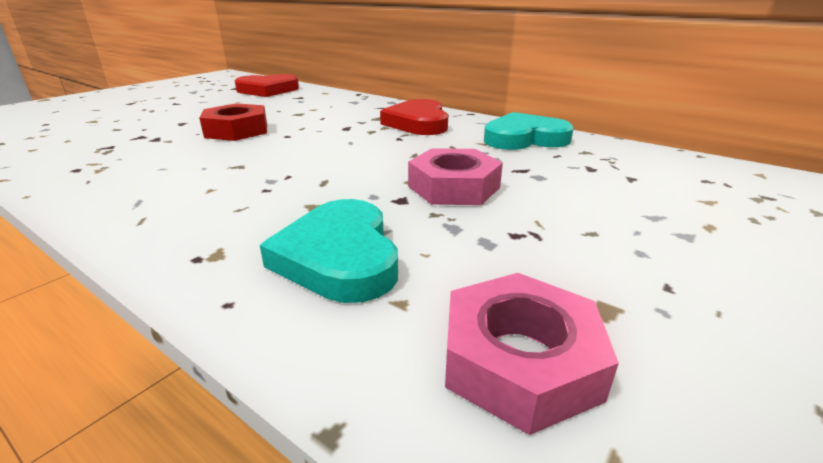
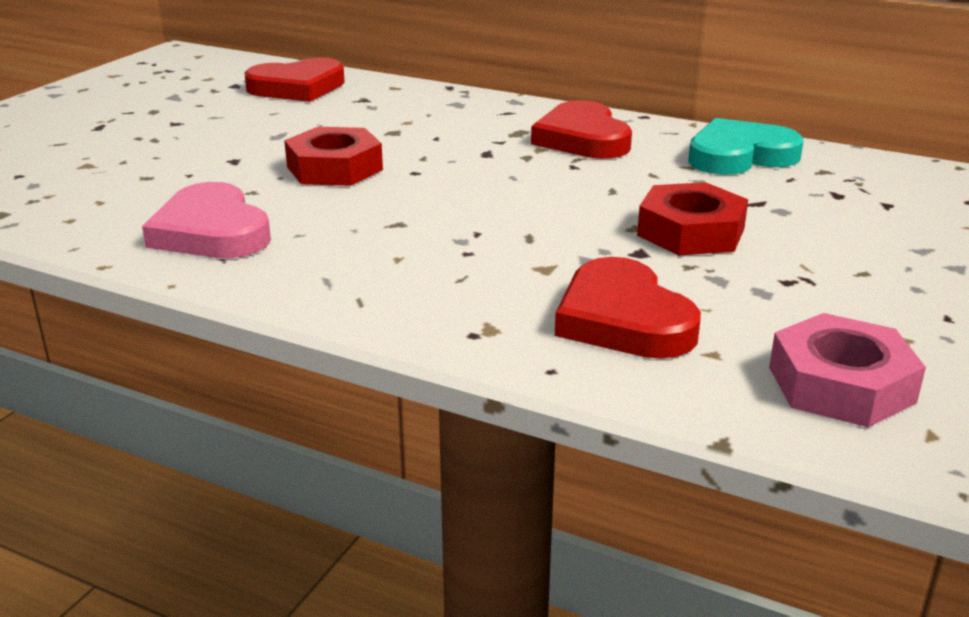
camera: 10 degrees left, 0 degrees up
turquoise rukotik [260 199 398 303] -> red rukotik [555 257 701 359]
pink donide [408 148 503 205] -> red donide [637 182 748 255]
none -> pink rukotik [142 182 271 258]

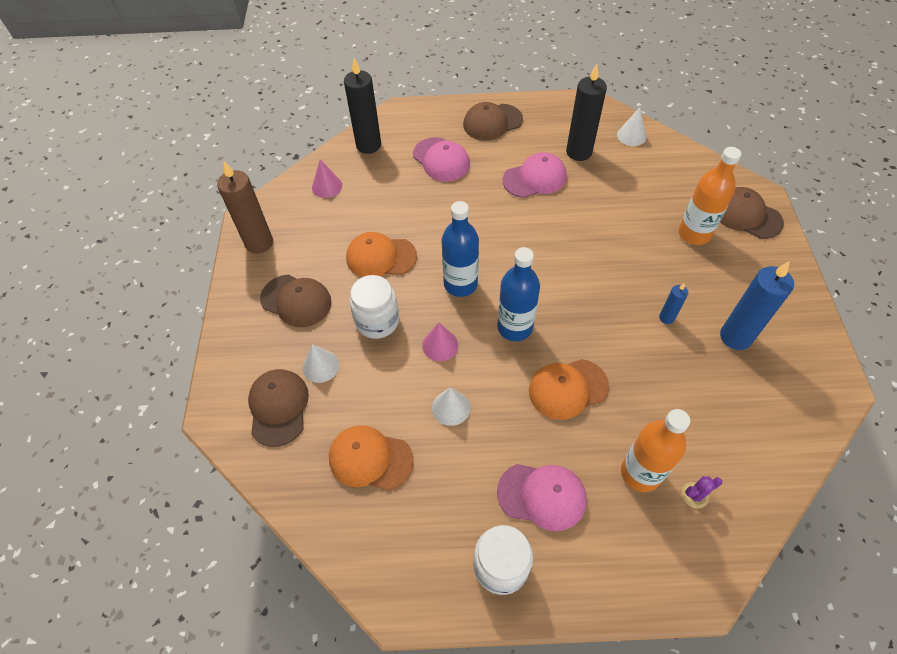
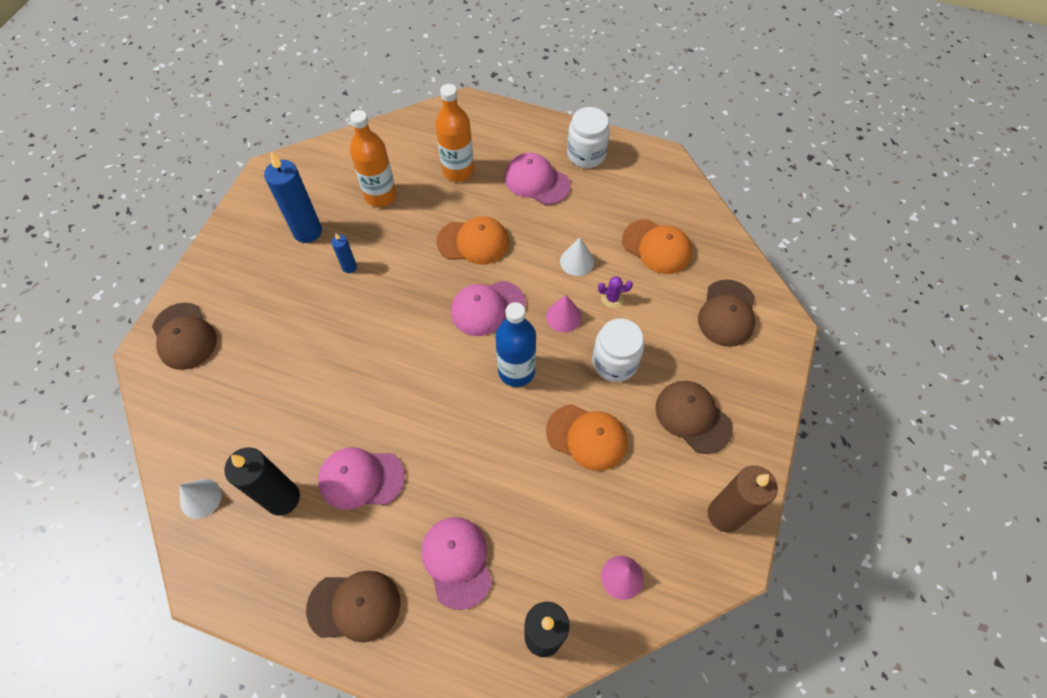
camera: 160 degrees left, 5 degrees up
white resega [303 344 339 383] -> none
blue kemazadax [497 247 540 341] -> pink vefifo [451 281 525 336]
orange kemazadax [679 147 741 245] -> orange kemazadax [350 110 396 207], move
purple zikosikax [682 476 722 509] -> purple zikosikax [598 276 633 308], move

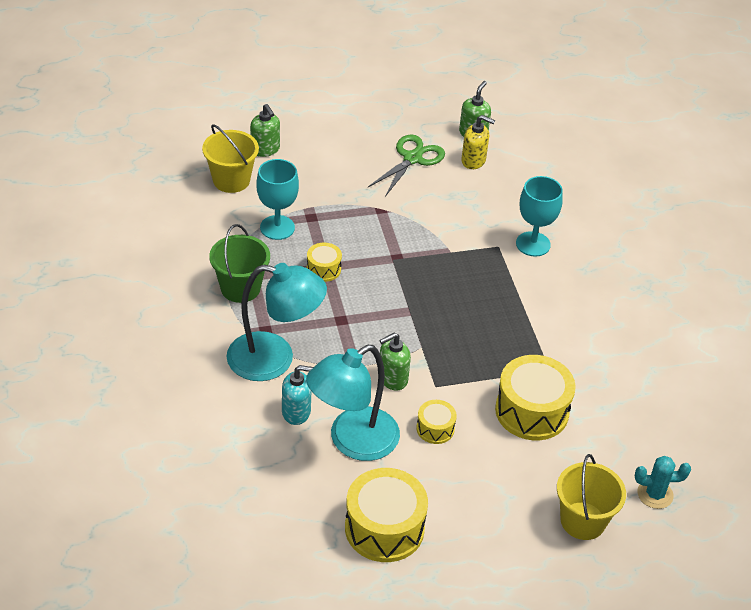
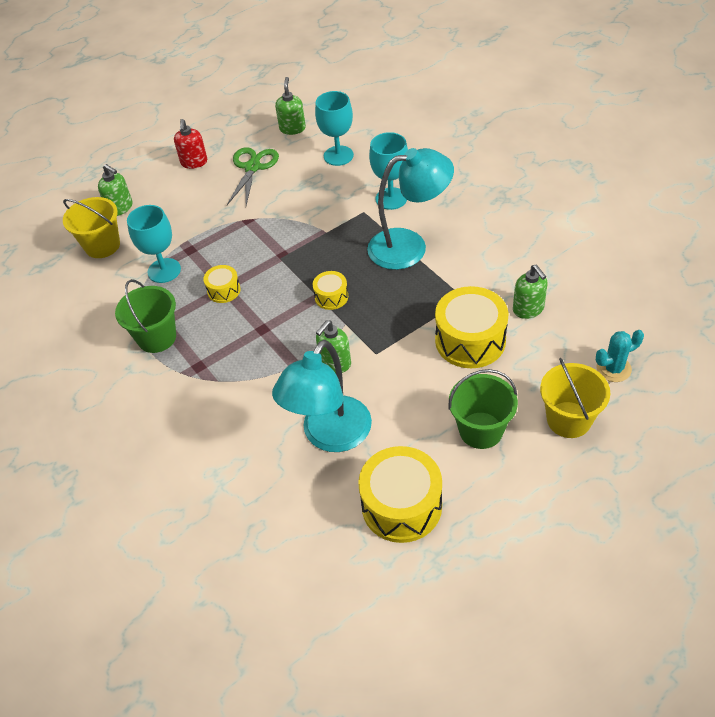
camera: 15 degrees left, 5 degrees up
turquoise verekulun [226 263 327 381] -> turquoise verekulun [367 148 454 270], move
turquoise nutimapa [282 365 313 425] -> none
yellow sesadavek [416 400 457 444] -> yellow sesadavek [313 271 348 310], move
yellow nutimapa [461 115 495 169] -> none
none -> red nutimapa [174 119 207 169]
none -> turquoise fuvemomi [315 91 354 166]
none -> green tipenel [448 369 518 449]
none -> green nutimapa [513 265 548 319]

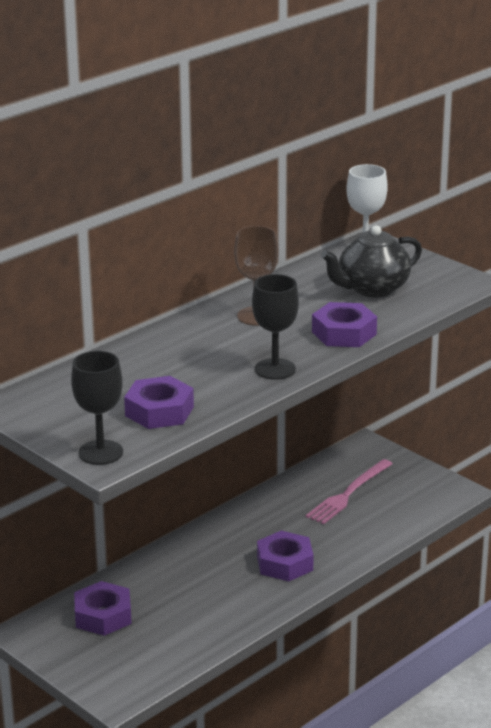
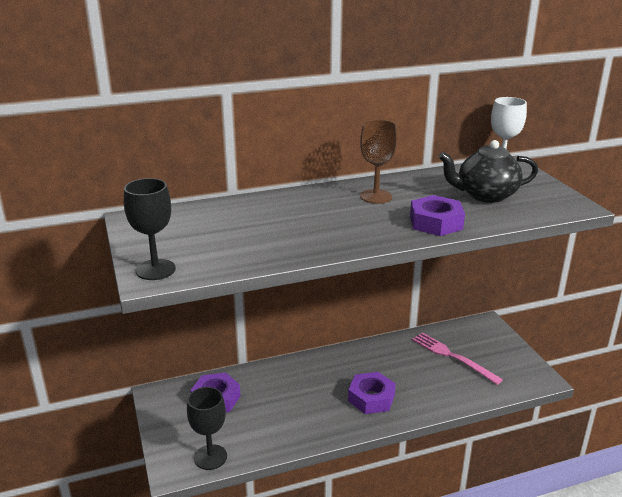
camera: 25 degrees right, 0 degrees up
purple donide [124 376 194 429] -> none
black fuvemomi [252 274 299 380] -> black fuvemomi [187 387 227 470], move
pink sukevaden [306 459 393 525] -> pink sukevaden [412 332 503 385], 75 degrees clockwise

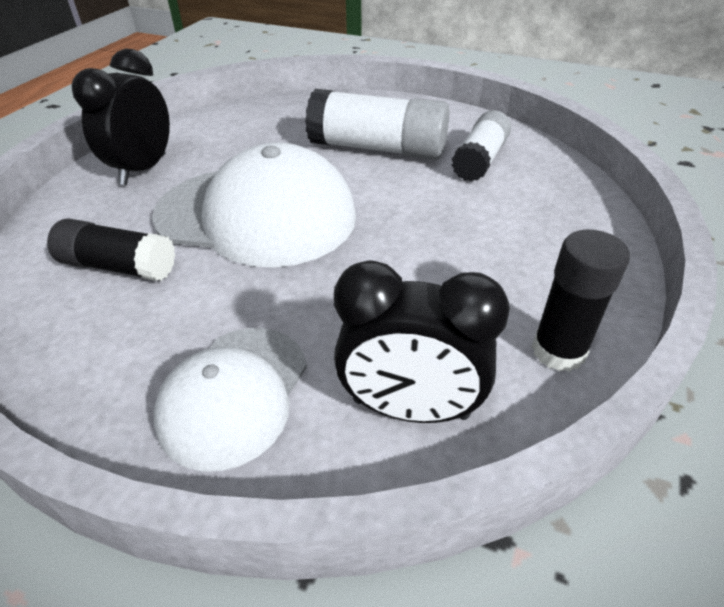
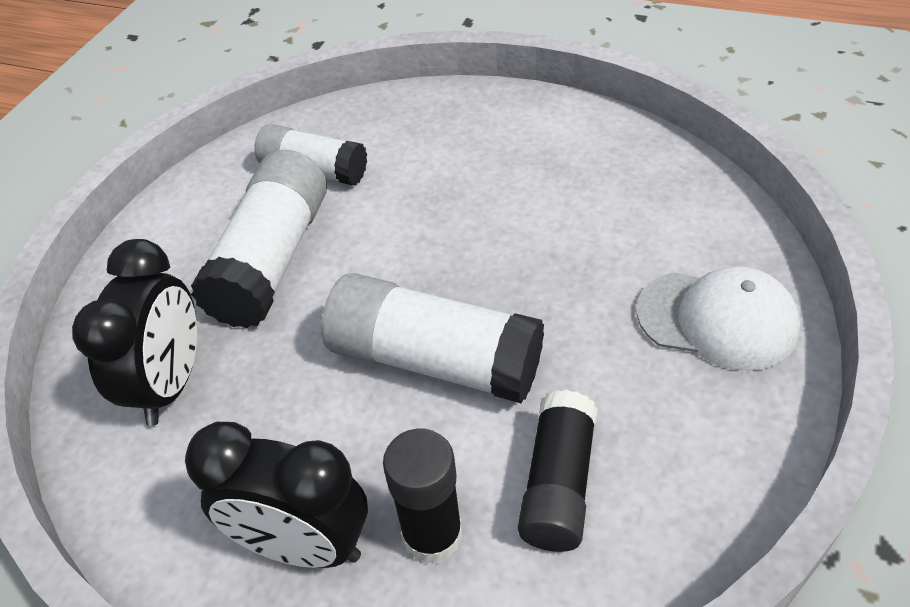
camera: 90 degrees left, 5 degrees up
white vefifo [152 143 356 267] -> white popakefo [321 273 544 404]
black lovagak [334 260 510 423] -> black lovagak [72 239 197 426], move
black popakefo [532 230 630 372] -> black popakefo [383 429 462 564], move

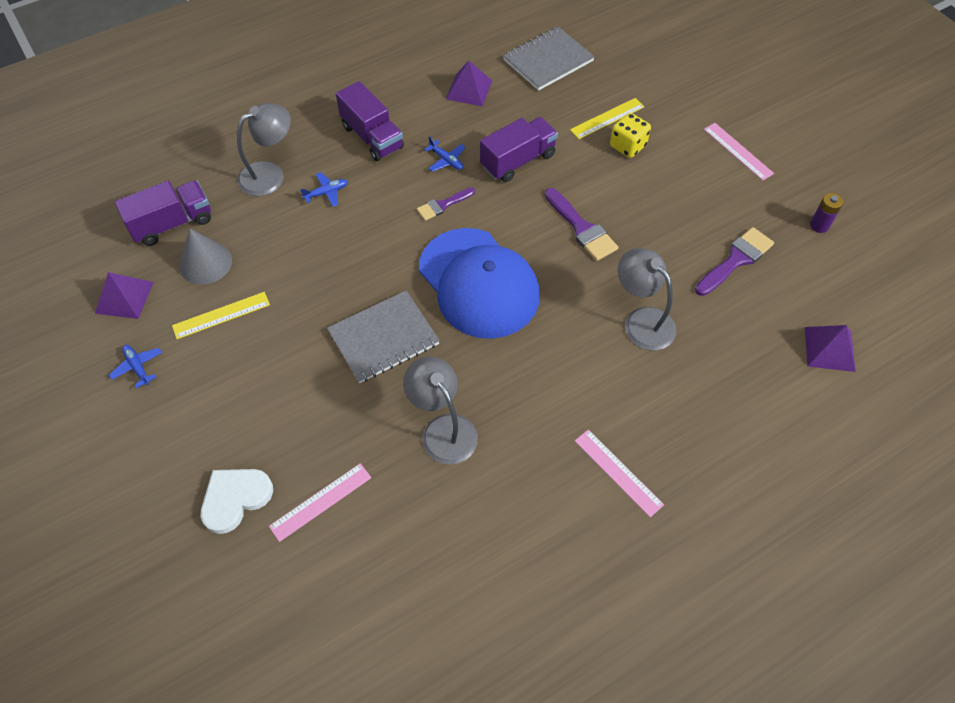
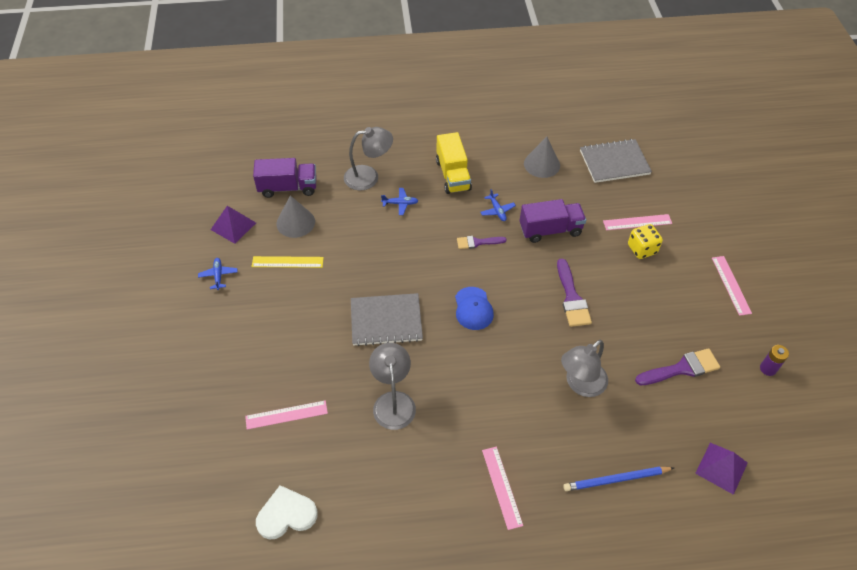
camera: 25 degrees right, 5 degrees down
white rukotik [201 469 273 534] -> white rukotik [256 485 318 540], move
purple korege [336 81 404 161] -> yellow korege [436 132 472 194]
blue vefifo [419 228 540 339] -> blue vefifo [455 287 494 330], x0.47
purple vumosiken [446 61 492 107] -> grey resega [524 137 560 178]
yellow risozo [570 98 644 139] -> pink risozo [603 214 672 230]
grey verekulun [618 248 677 350] -> grey verekulun [561 340 608 397], 120 degrees counterclockwise
none -> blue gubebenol [563 467 674 491]

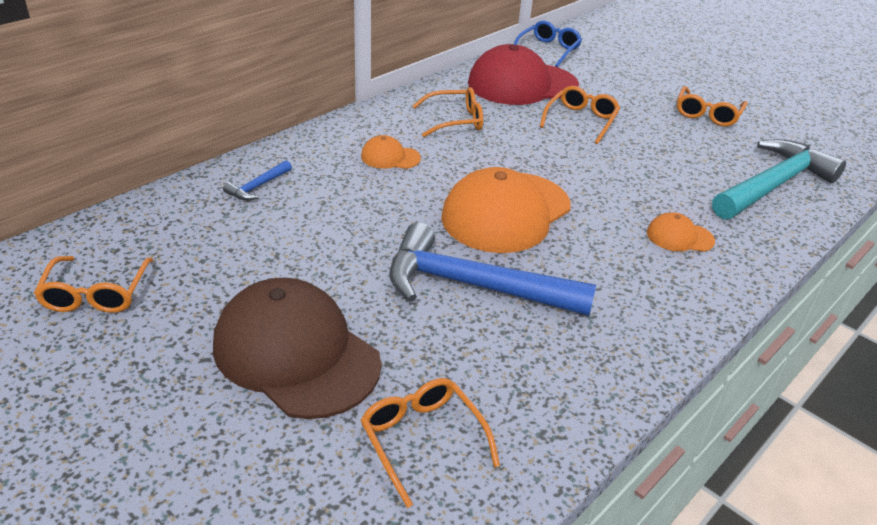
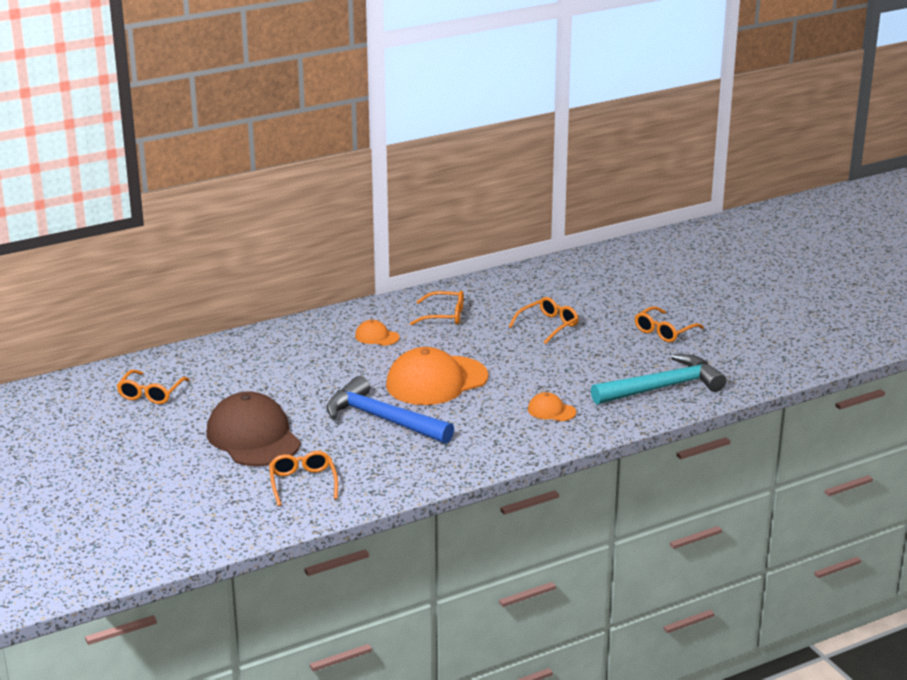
camera: 20 degrees right, 10 degrees down
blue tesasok [223 160 292 201] -> none
red vefifo [468 44 579 105] -> none
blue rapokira [514 20 582 67] -> none

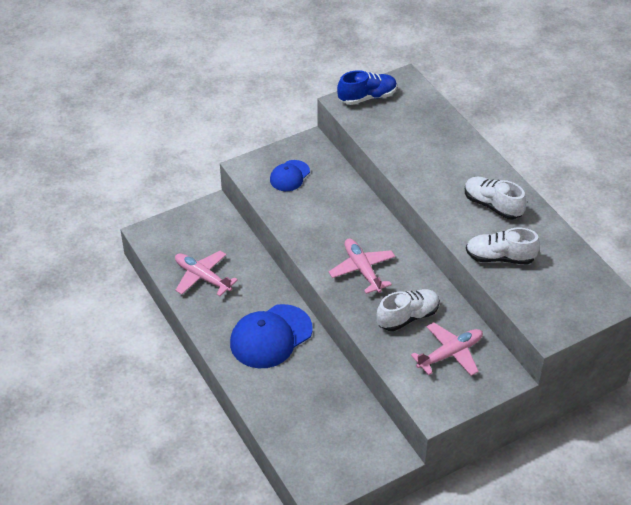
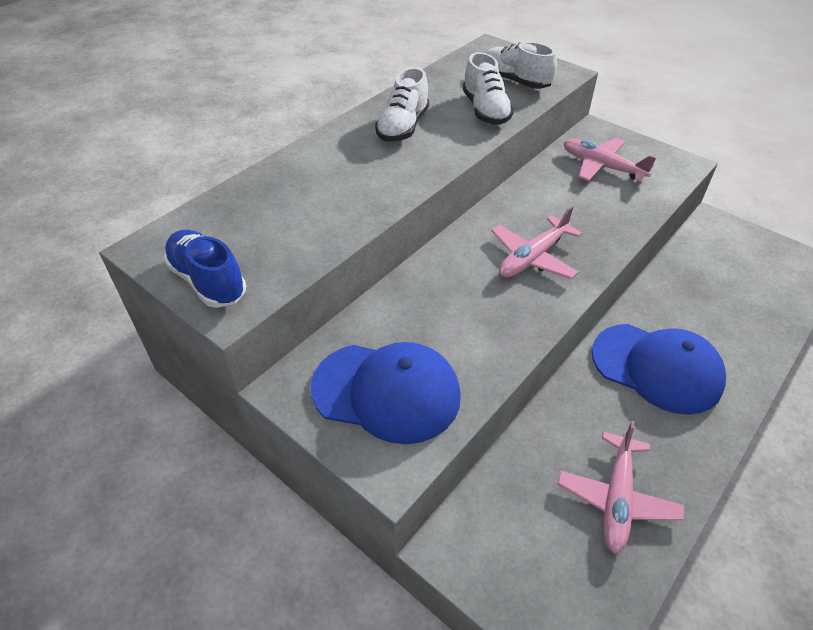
camera: 110 degrees left, 0 degrees up
blue vefifo [270 160 310 191] -> blue vefifo [311 342 461 444], x1.79
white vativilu [377 289 440 331] -> white vativilu [485 42 557 89], move

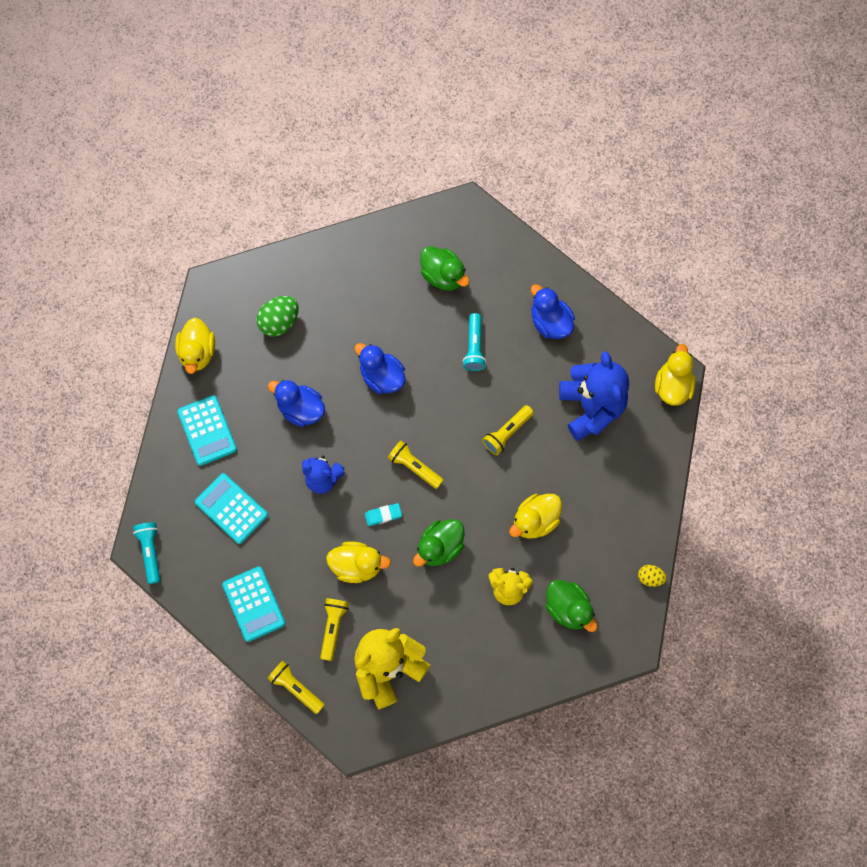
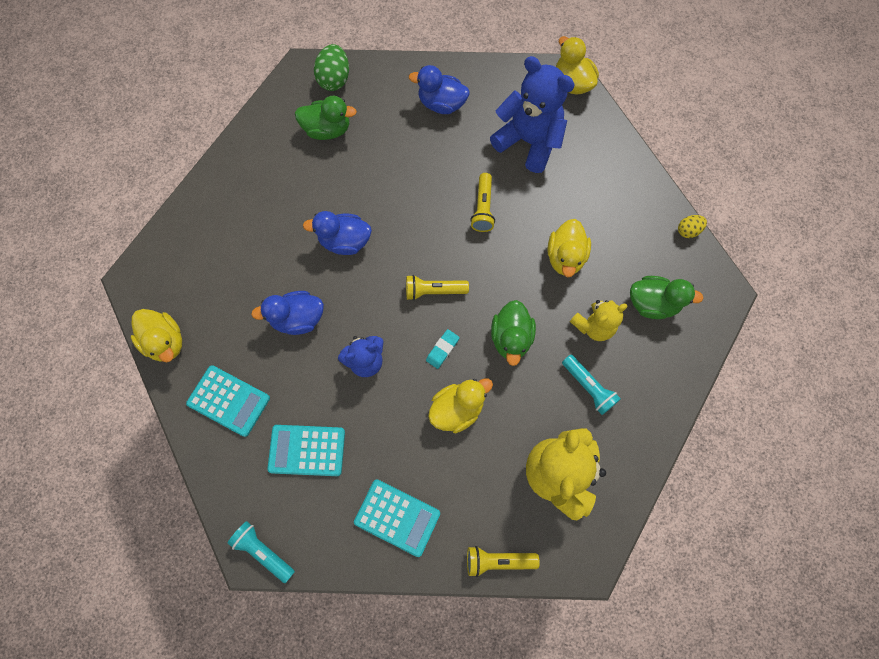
camera: 40 degrees left, 0 degrees up
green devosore [256 296 299 337] -> green devosore [314 44 349 91], move
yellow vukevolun [320 598 349 661] -> none
turquoise vukevolun [463 313 486 371] -> turquoise vukevolun [562 355 621 415], move

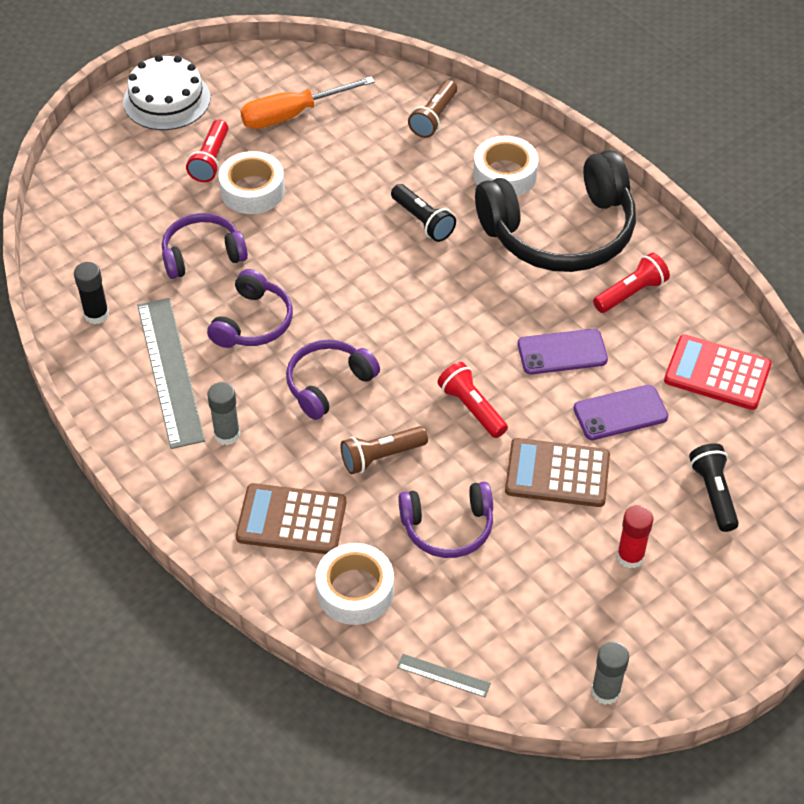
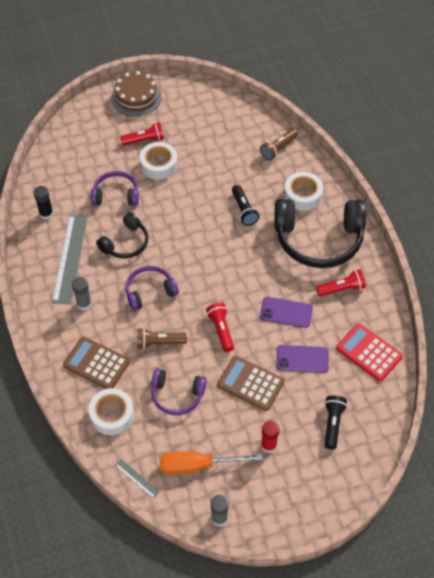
camera: 20 degrees right, 5 degrees up
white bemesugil [123 55 211 130] -> brown bemesugil [111 71 162 116]
red vukevolun [186 119 228 182] -> red vukevolun [120 122 164 146], 135 degrees counterclockwise
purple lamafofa [207 269 293 348] -> black lamafofa [96 212 148 258]
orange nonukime [240 76 375 129] -> orange nonukime [159 451 263 474], move

